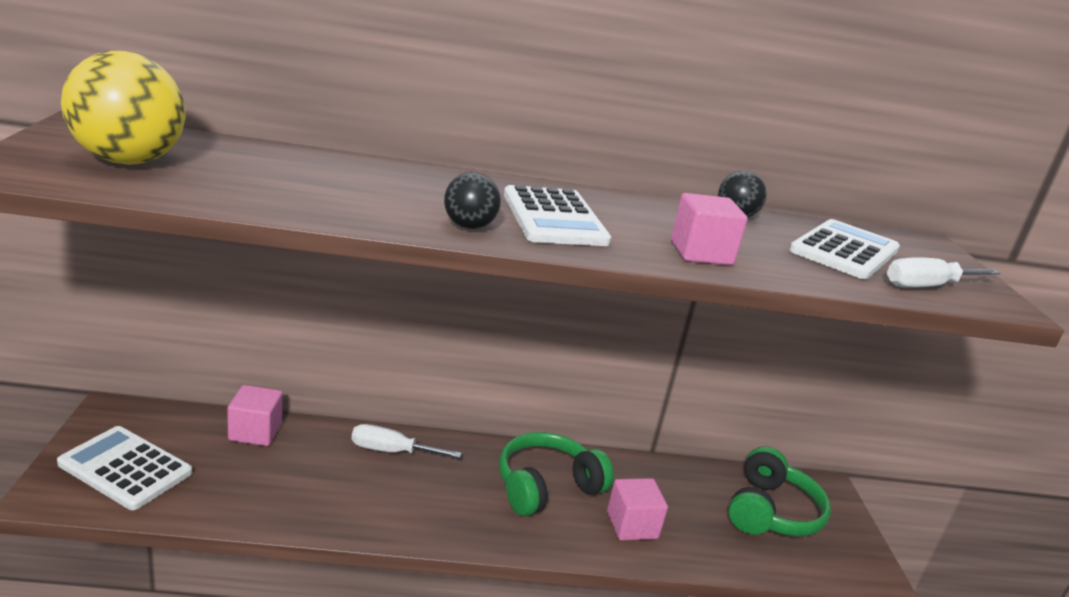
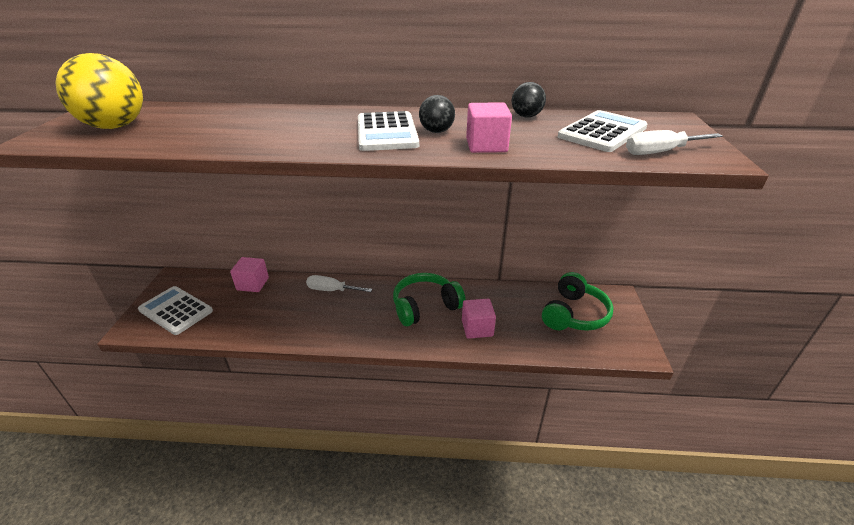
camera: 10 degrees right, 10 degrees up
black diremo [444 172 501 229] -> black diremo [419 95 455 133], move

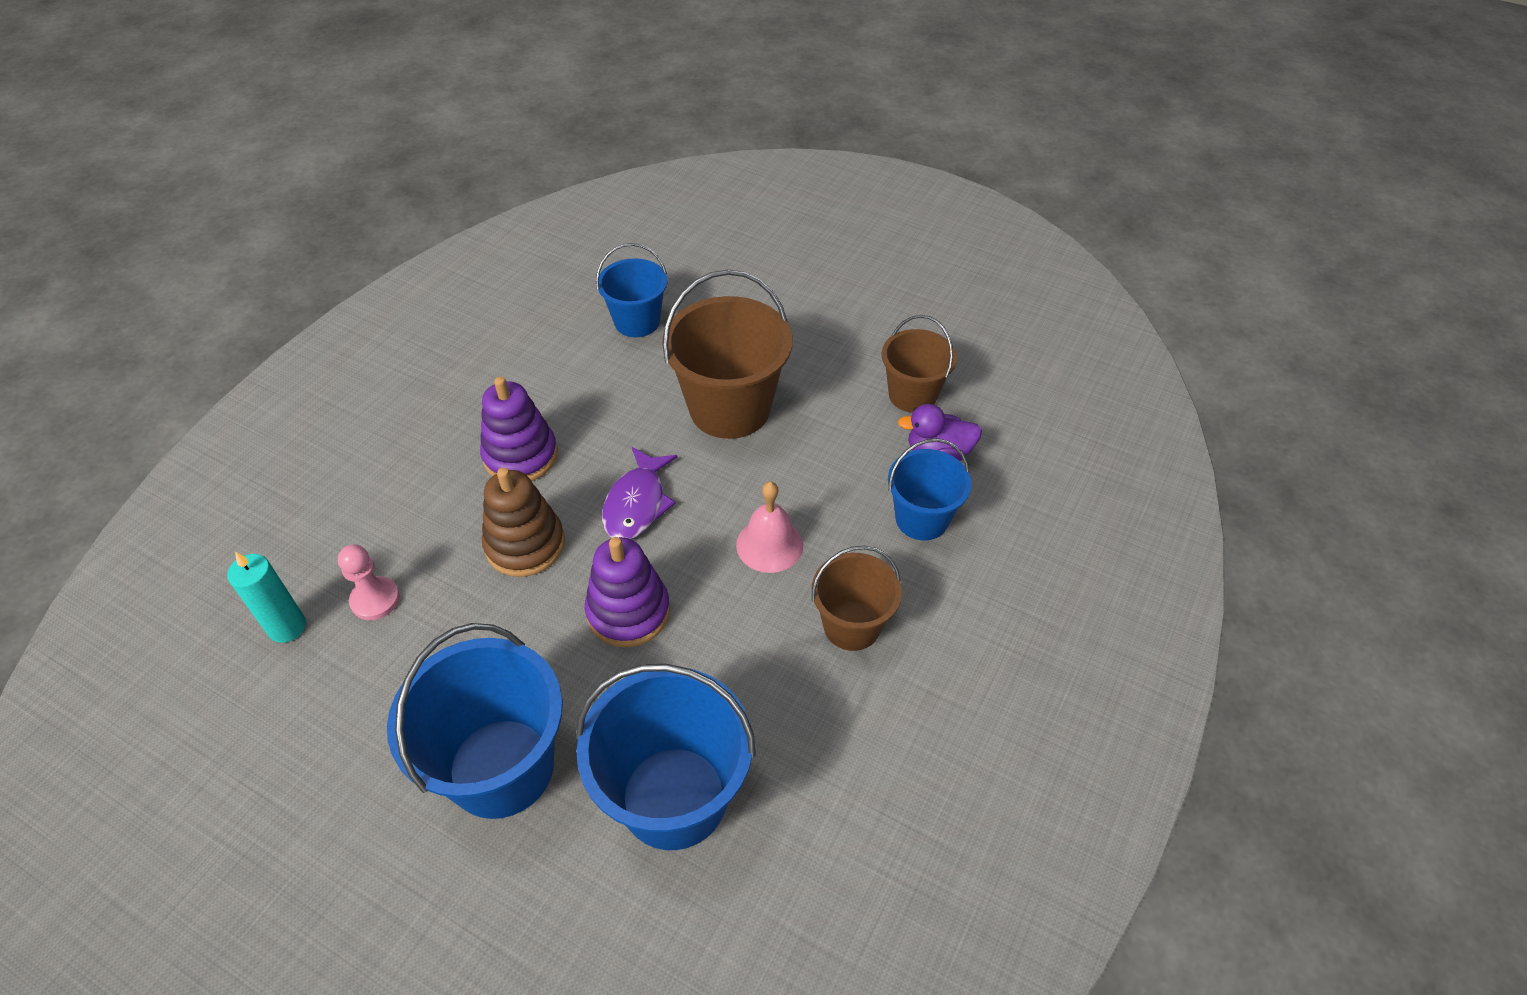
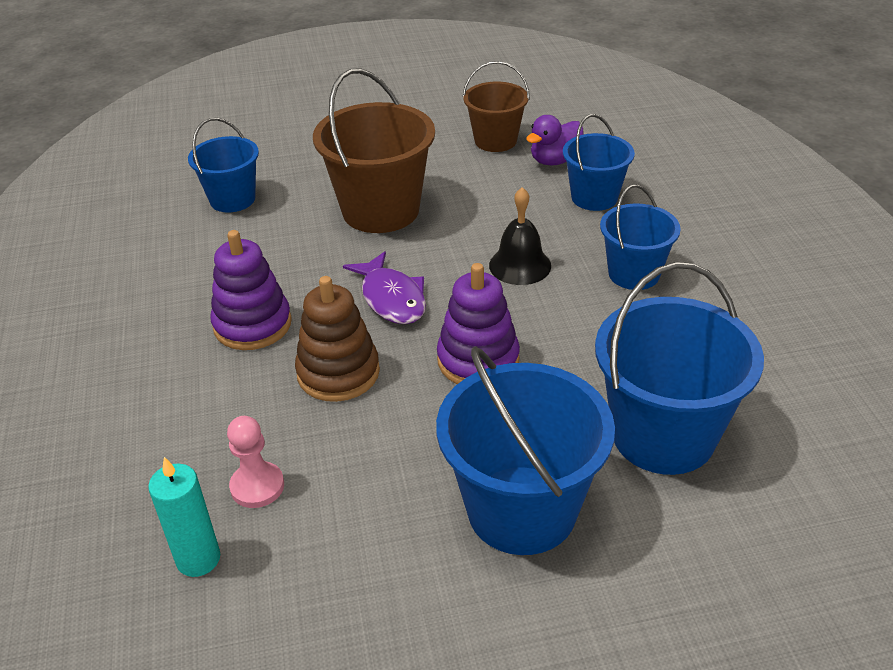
camera: 40 degrees left, 10 degrees down
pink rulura [736 481 803 573] -> black rulura [489 187 551 285]
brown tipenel [812 546 902 651] -> blue tipenel [600 184 681 290]

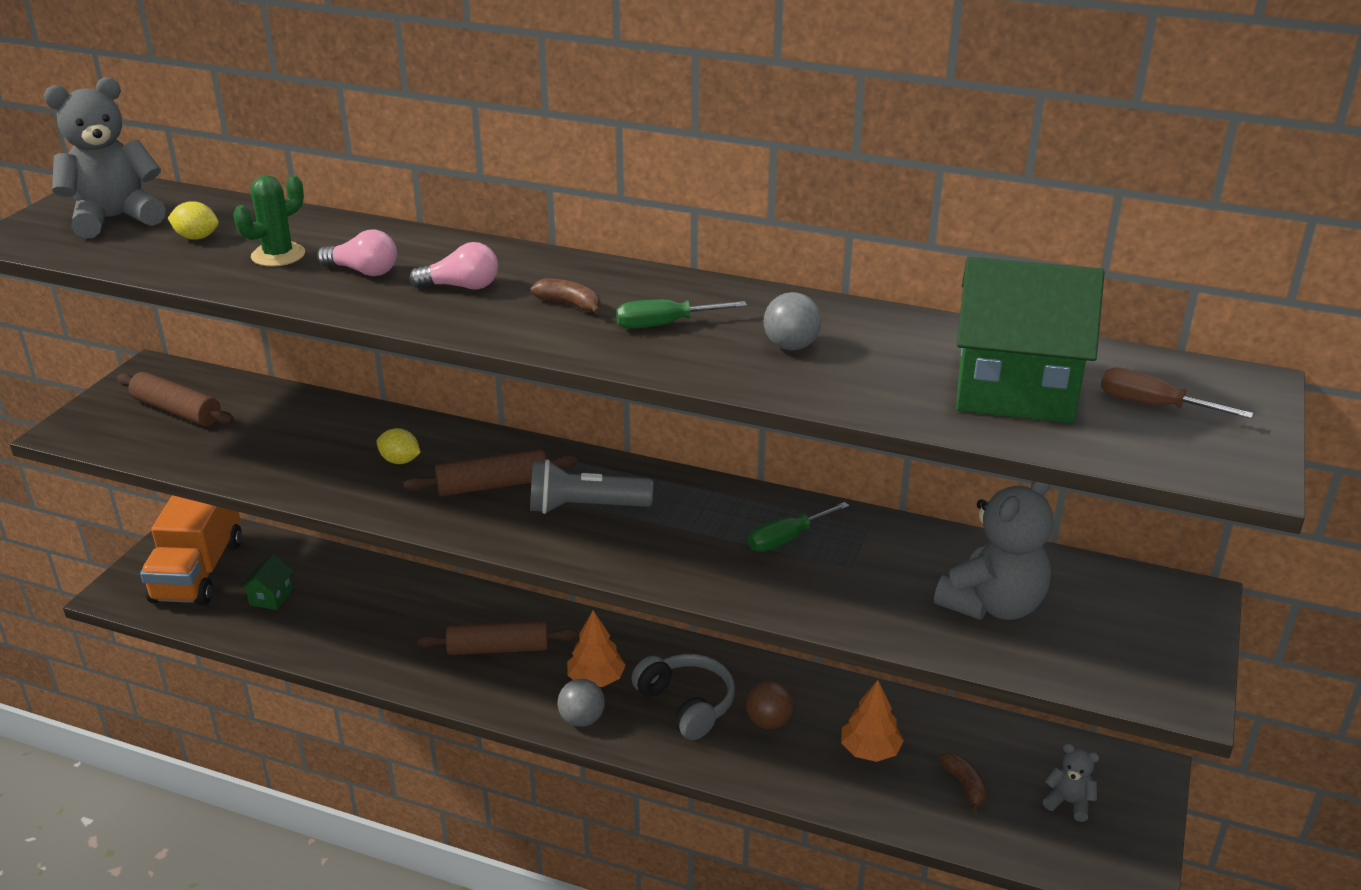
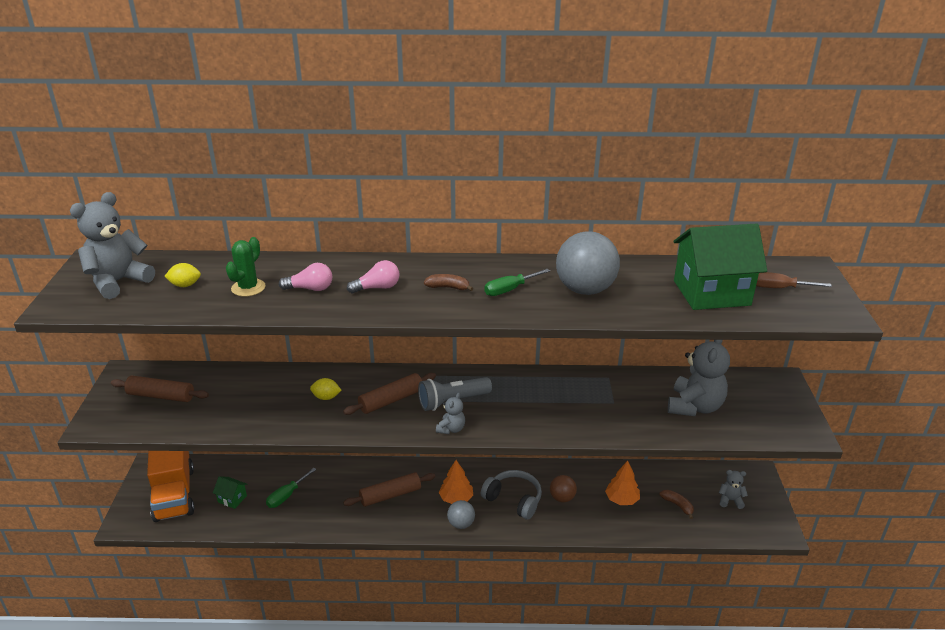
camera: 20 degrees left, 0 degrees up
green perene [241 554 294 610] -> green perene [213 476 247 509], 60 degrees counterclockwise
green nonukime [748 502 849 552] -> green nonukime [266 468 316 508], move
grey diremo [764 292 822 350] -> grey diremo [556 231 620 295], x1.93
none -> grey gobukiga [436 392 465 434]

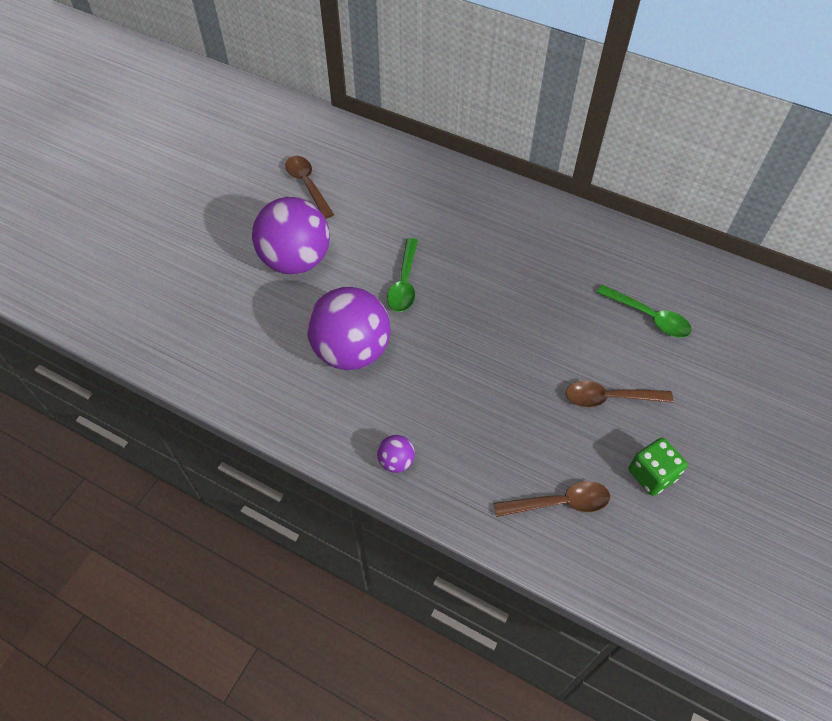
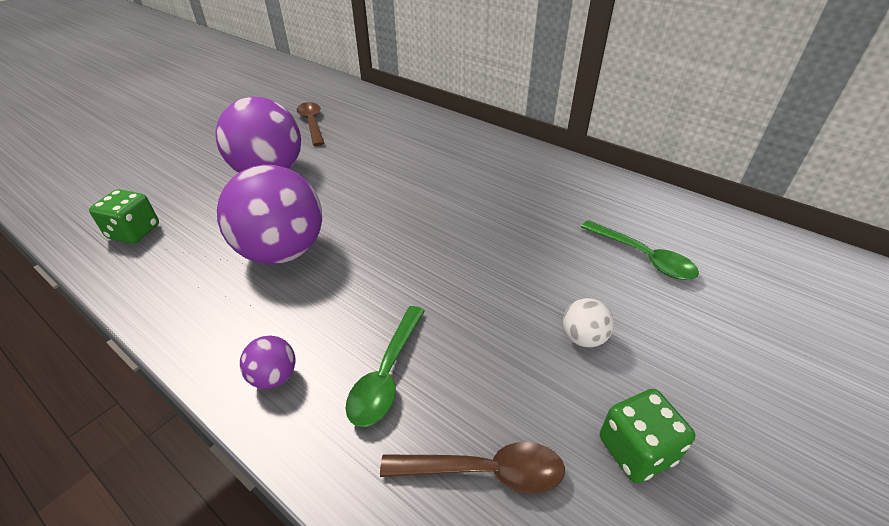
camera: 10 degrees right, 15 degrees down
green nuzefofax [387 238 418 312] -> green nuzefofax [346 306 425 427], move
brown nuzefofax [566 381 673 407] -> white diremo [563 298 614 347]
none -> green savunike [89 189 159 244]

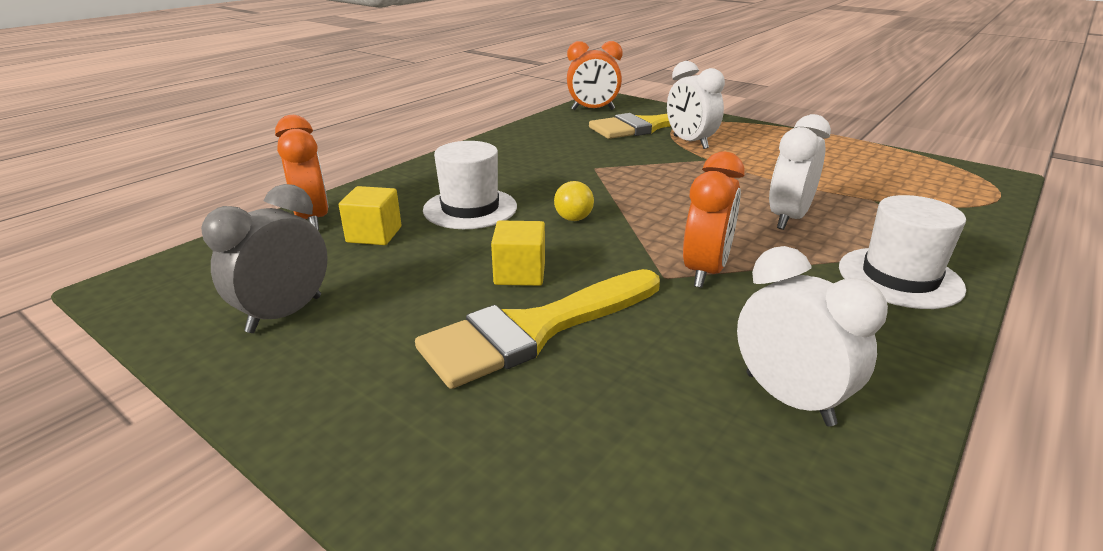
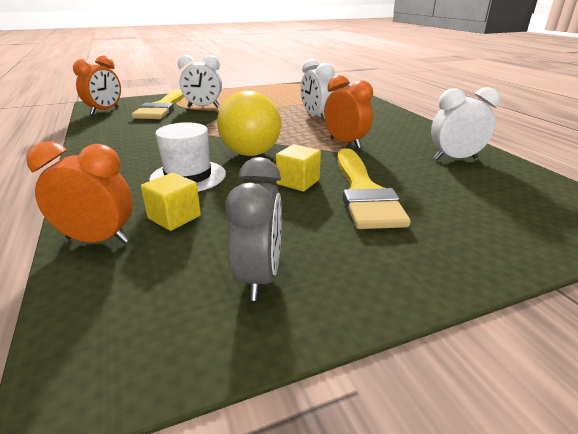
camera: 60 degrees left, 0 degrees up
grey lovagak [201 184 328 333] -> grey lovagak [225 157 282 301], 150 degrees counterclockwise
yellow diremo [554 181 594 221] -> yellow diremo [217 91 281 156], x2.29
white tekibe [839 195 966 309] -> none

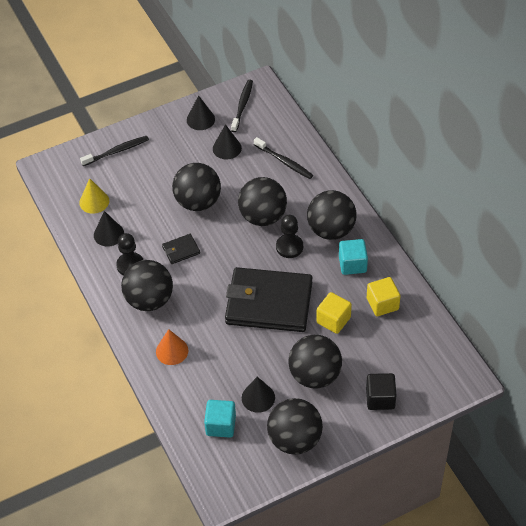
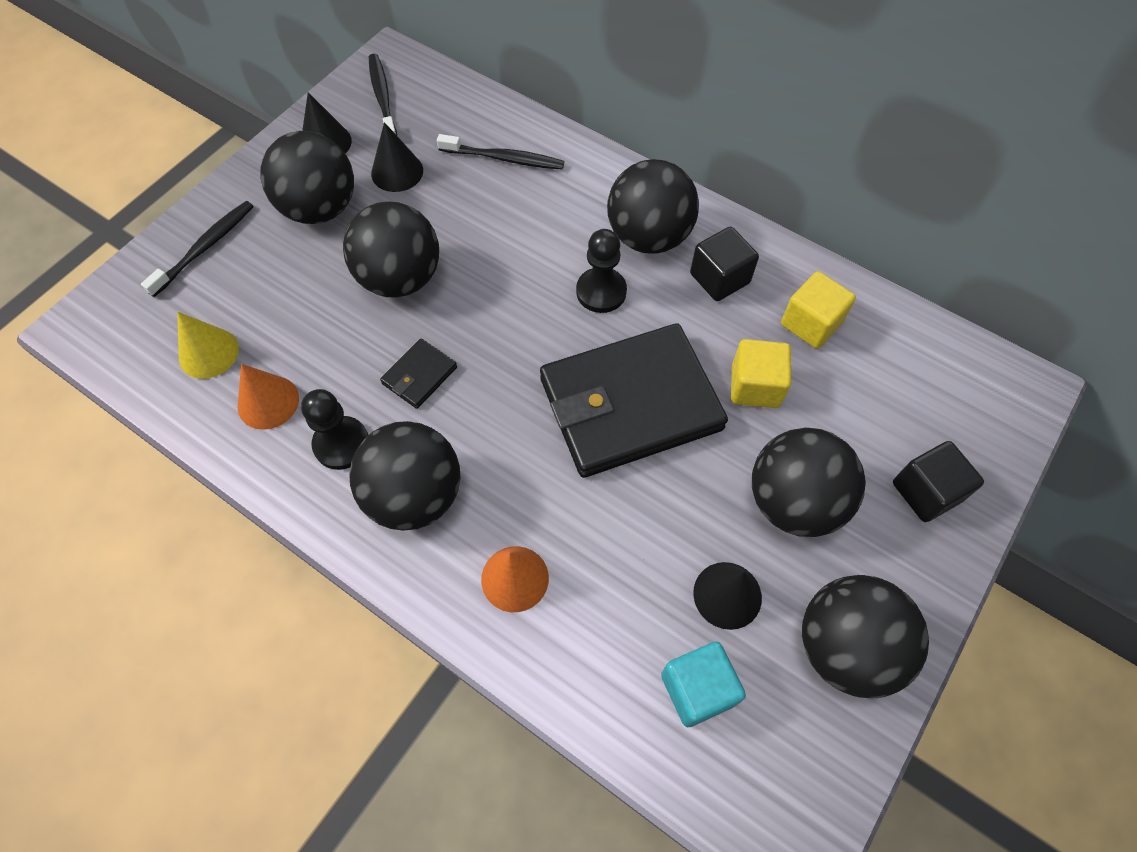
camera: 30 degrees left, 10 degrees up
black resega [94 211 124 247] -> orange resega [237 364 299 430]
black diremo [238 177 287 226] -> black diremo [261 131 354 224], move
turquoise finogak [339 239 368 275] -> black finogak [690 227 759 301]

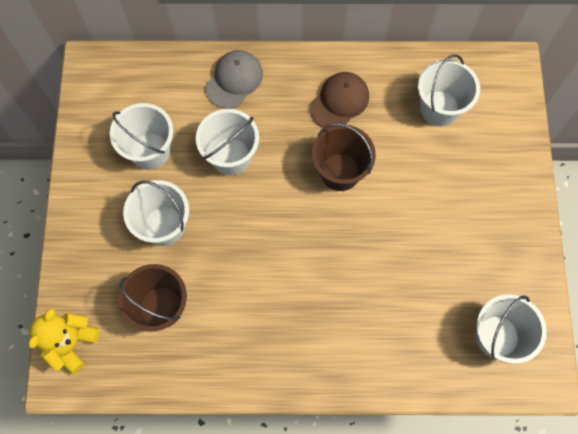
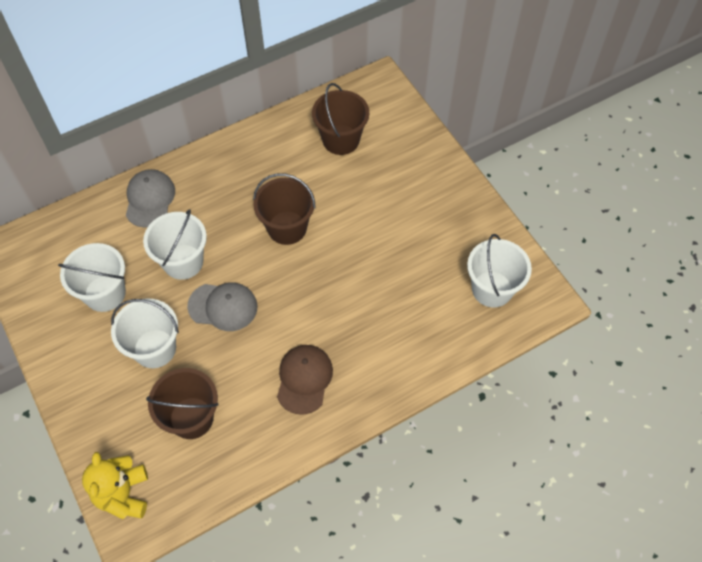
camera: 30 degrees left, 10 degrees down
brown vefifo [310 72 369 128] -> brown vefifo [277 345 333 415], move
white tipenel [418 54 480 126] -> brown tipenel [312 83 369 155]
none -> grey vefifo [187 282 258 331]

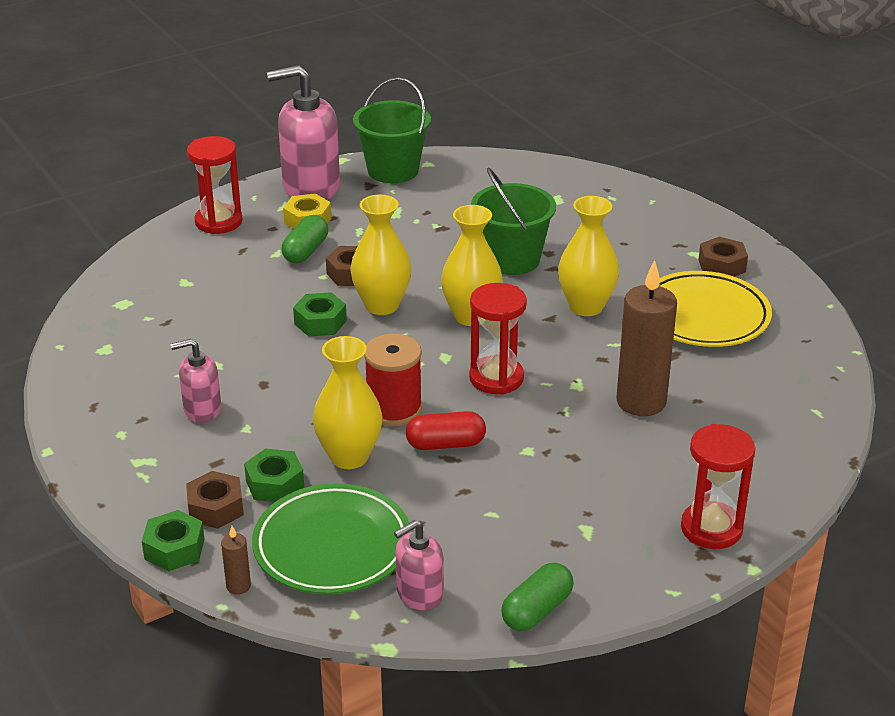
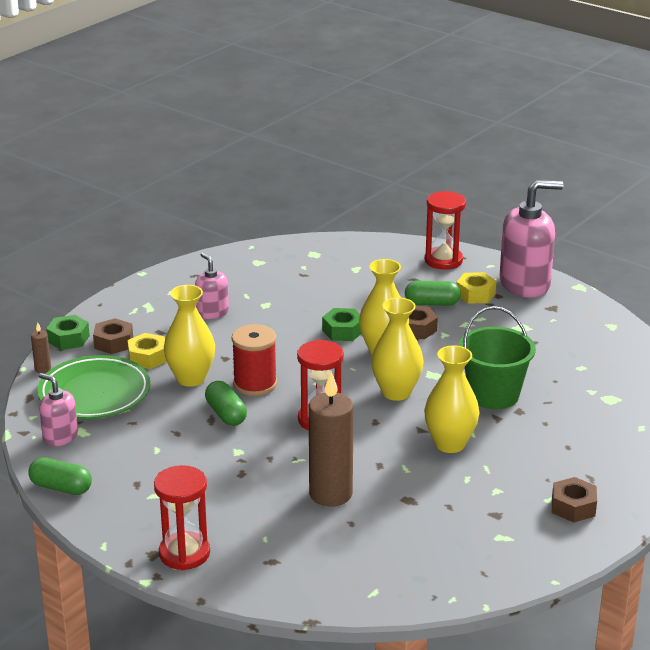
camera: 70 degrees right, 5 degrees down
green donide [244 448 304 502] -> yellow donide [127 333 167 369]
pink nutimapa [267 65 340 200] -> pink nutimapa [499 180 563 298], 105 degrees clockwise
green tipenel [353 77 431 183] -> none
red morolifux [406 411 486 450] -> green morolifux [205 381 247 426]
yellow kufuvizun [659 271 772 347] -> none

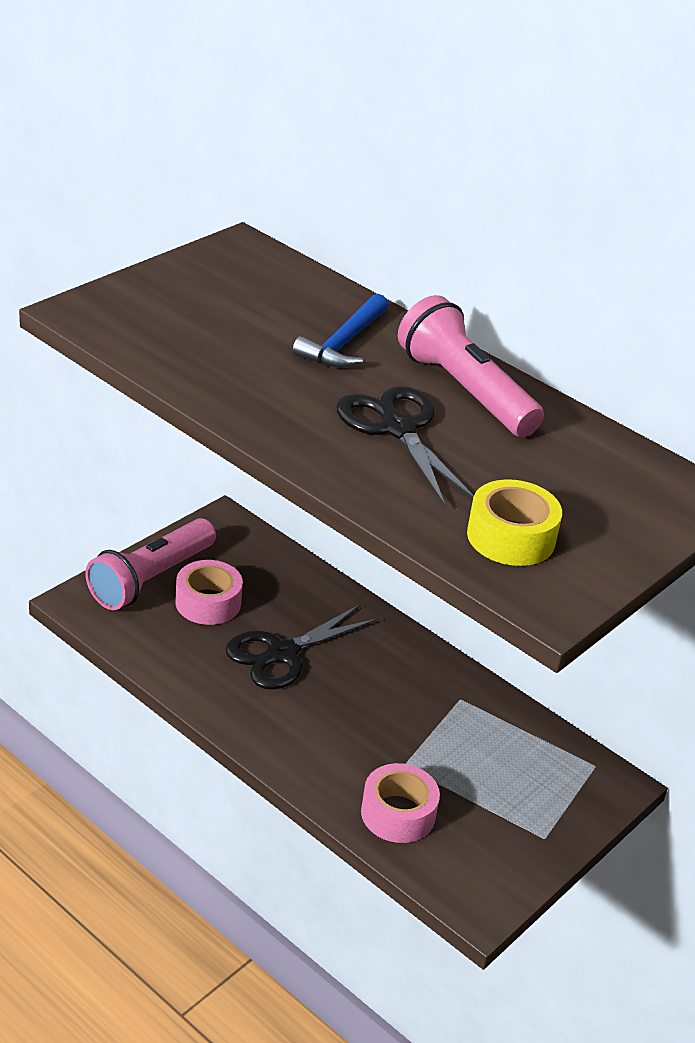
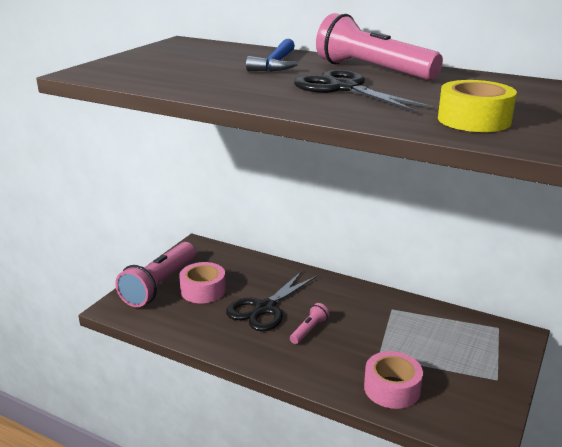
camera: 10 degrees left, 10 degrees down
none -> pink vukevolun [290 303 330 344]

